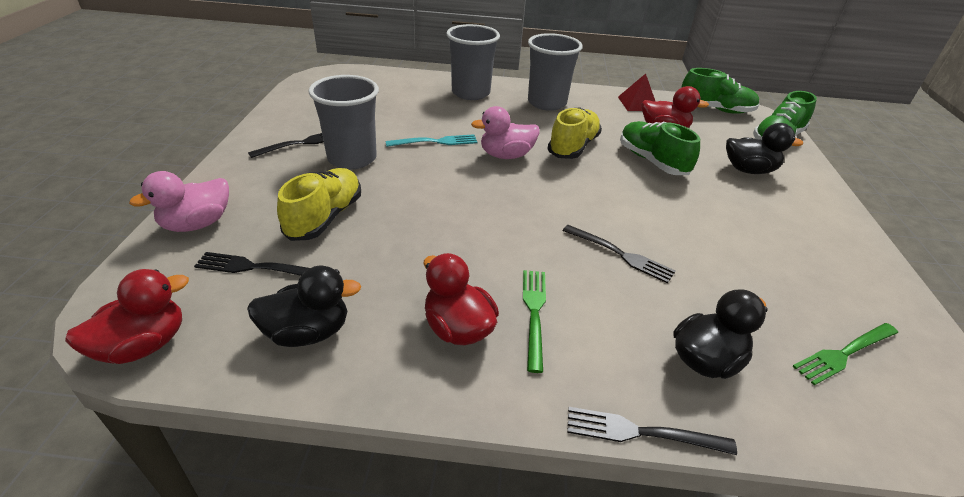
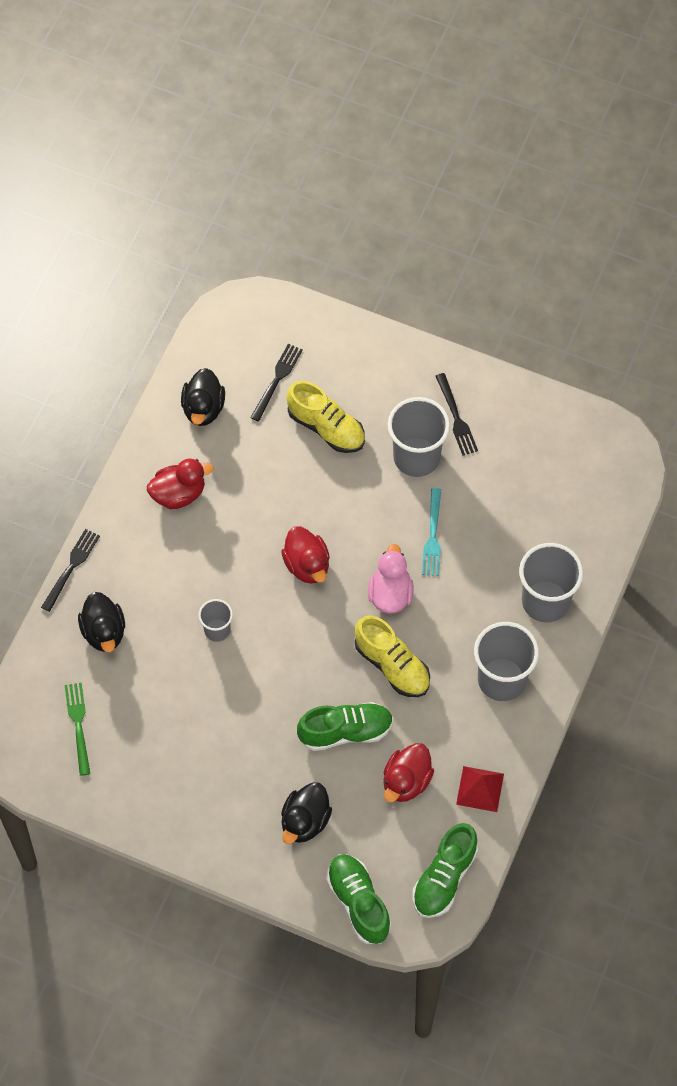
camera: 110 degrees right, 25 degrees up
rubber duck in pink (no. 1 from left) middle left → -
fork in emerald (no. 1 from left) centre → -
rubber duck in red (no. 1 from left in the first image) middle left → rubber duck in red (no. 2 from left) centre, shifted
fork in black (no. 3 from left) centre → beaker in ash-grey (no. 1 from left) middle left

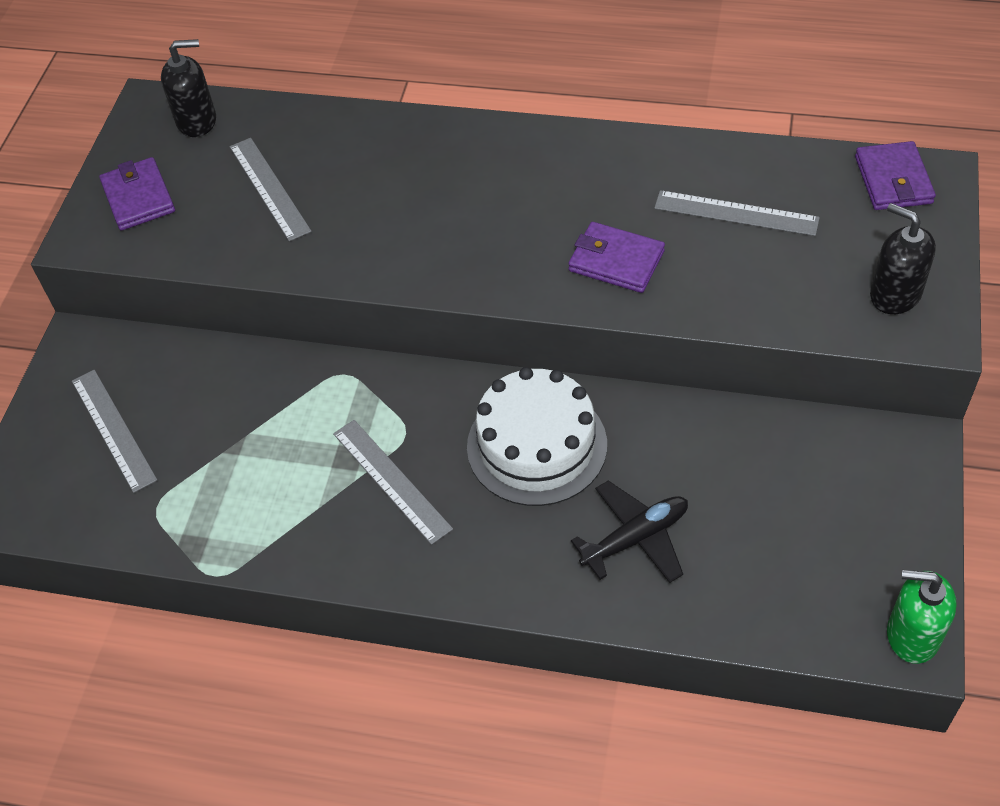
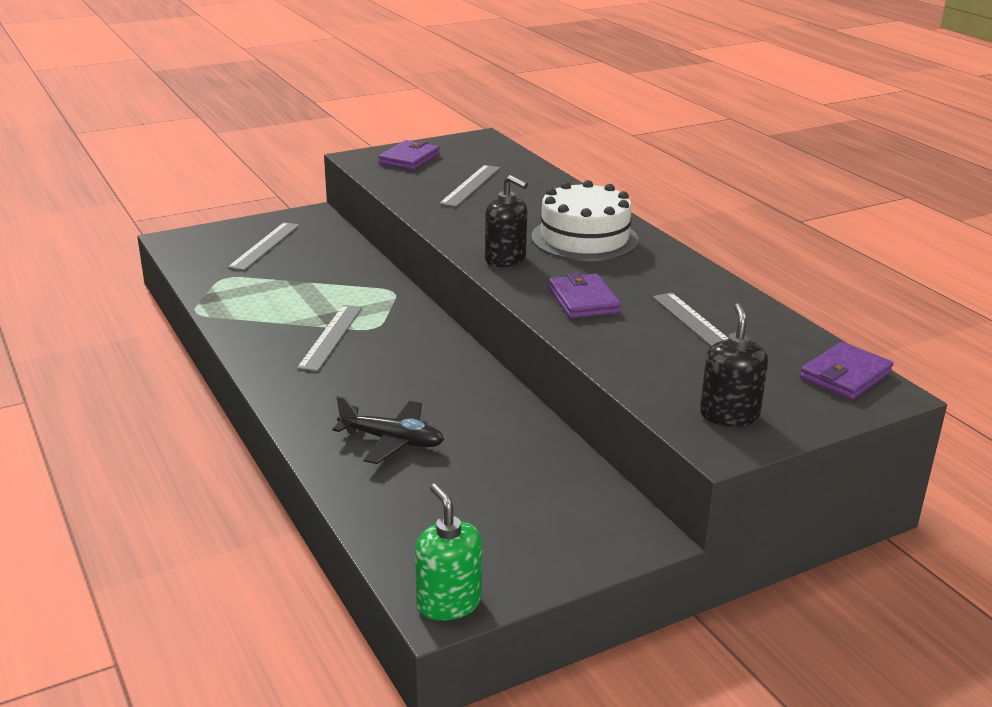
camera: 45 degrees right, 25 degrees down
soap pump in black (no. 1 from left) top left → soap pump in black (no. 1 from left) top centre, shifted
gateau in snow-white centre → gateau in snow-white top centre, shifted

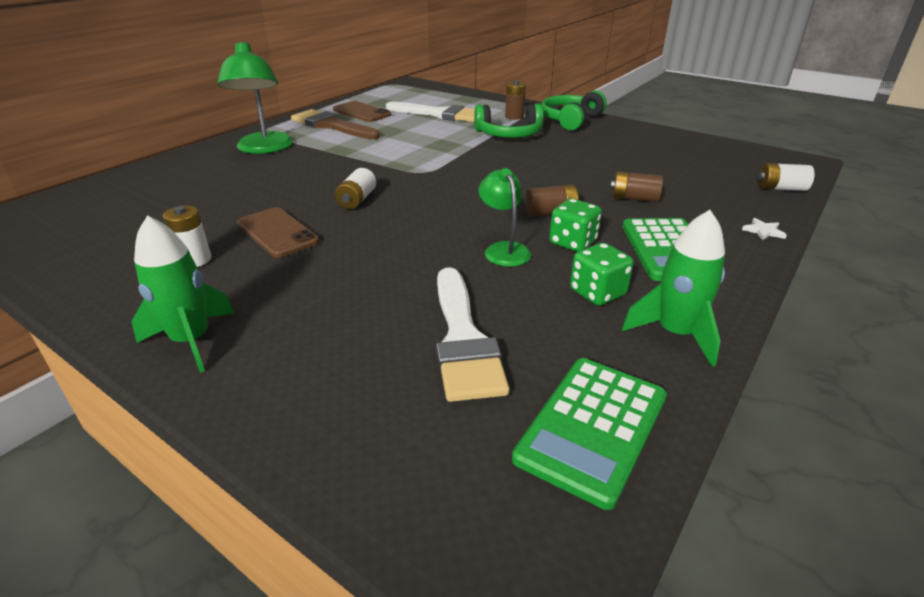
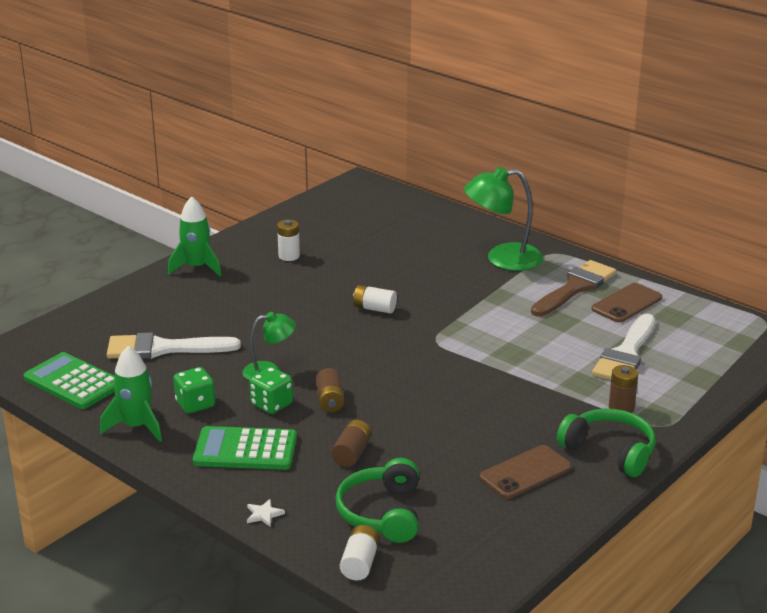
camera: 95 degrees right, 5 degrees down
smartphone in dark brown (no. 1 from left) middle left → smartphone in dark brown (no. 1 from left) bottom right, shifted
headphones in emerald (no. 1 from left) top centre → headphones in emerald (no. 1 from left) bottom centre, shifted

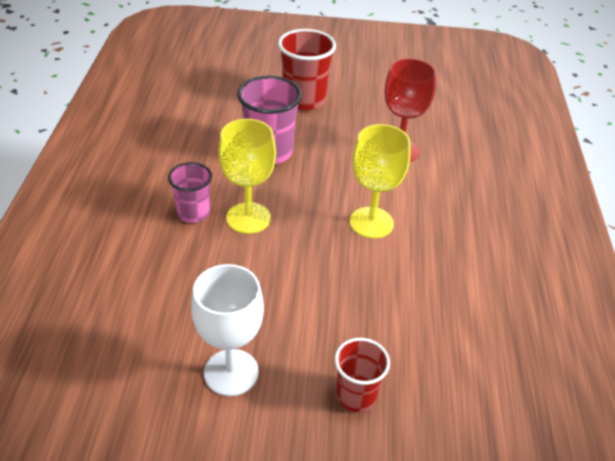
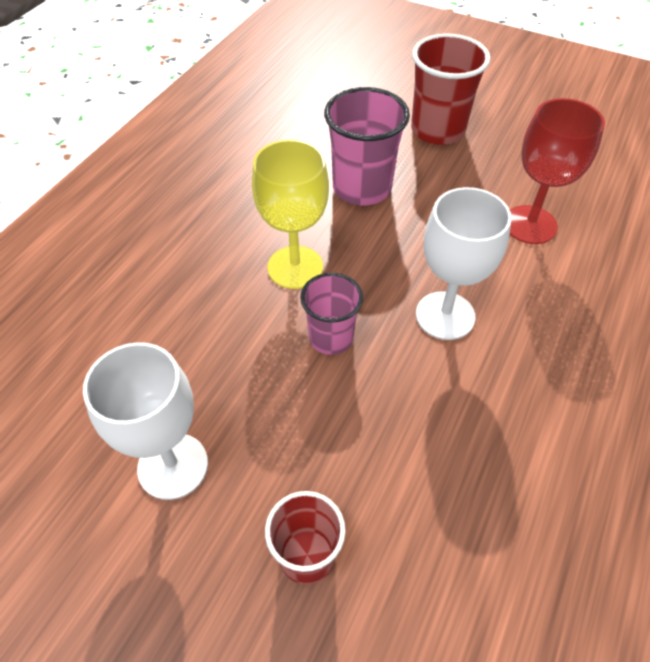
camera: 25 degrees right, 10 degrees up
beaker in pink (no. 1 from left) middle left → beaker in pink (no. 1 from left) centre, shifted
chalice in yellow (no. 2 from left) centre → chalice in snow-white (no. 2 from left) middle right

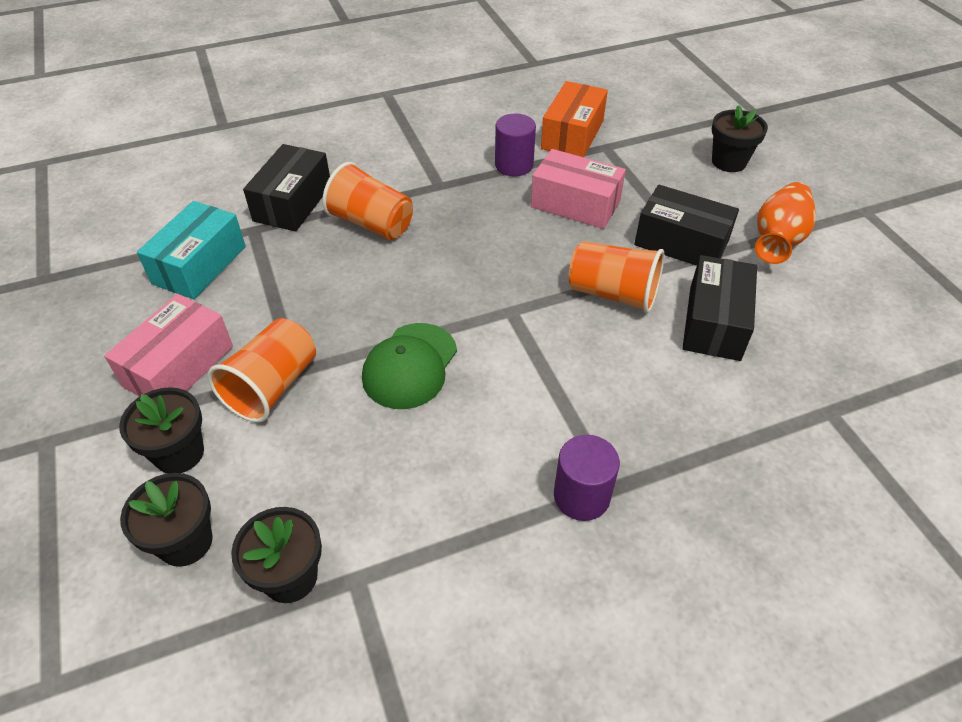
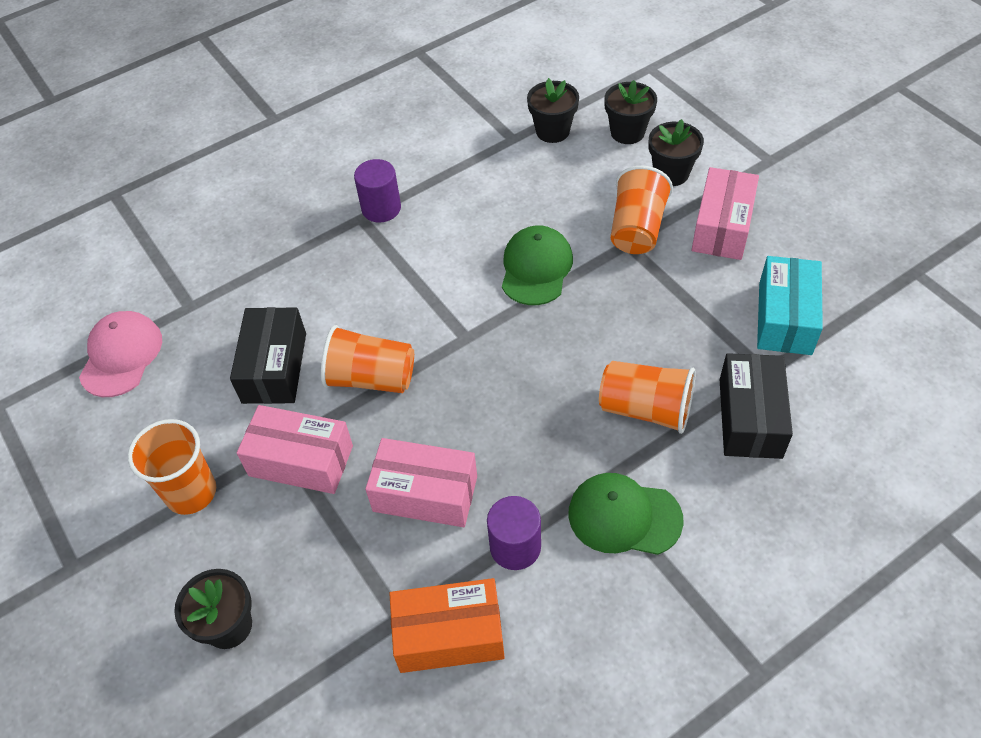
camera: 170 degrees right, 5 degrees up
- → cap in pink middle left
- → cap in emerald (no. 2 from left) bottom centre
flower vase in orange top right → beaker in orange (no. 1 from left) middle left
parcel in black (no. 2 from left) top right → parcel in pink (no. 1 from left) middle left
parcel in orange top centre → parcel in orange bottom centre, 75 degrees clockwise

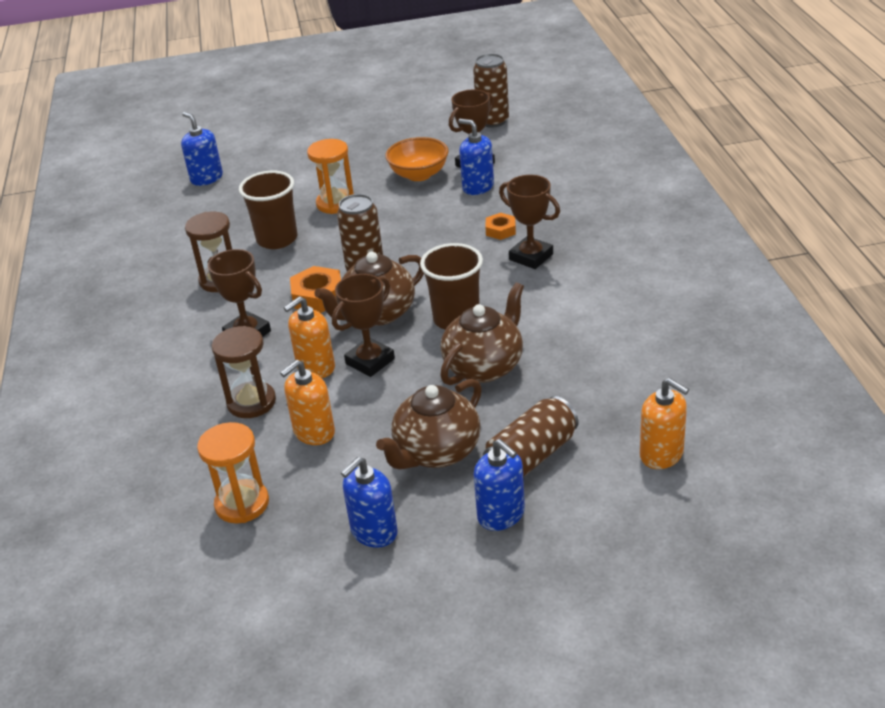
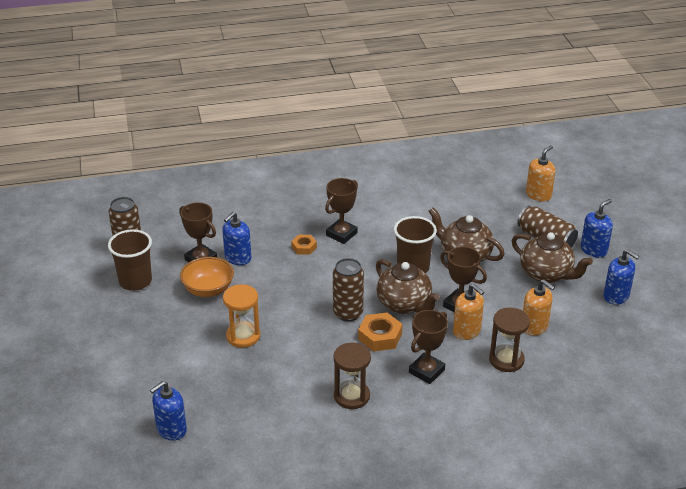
camera: 95 degrees left, 0 degrees up
sandglass in orange (no. 1 from left) bottom left → -
beaker in dark brown (no. 1 from left) top left → beaker in dark brown (no. 1 from left) middle left, shifted

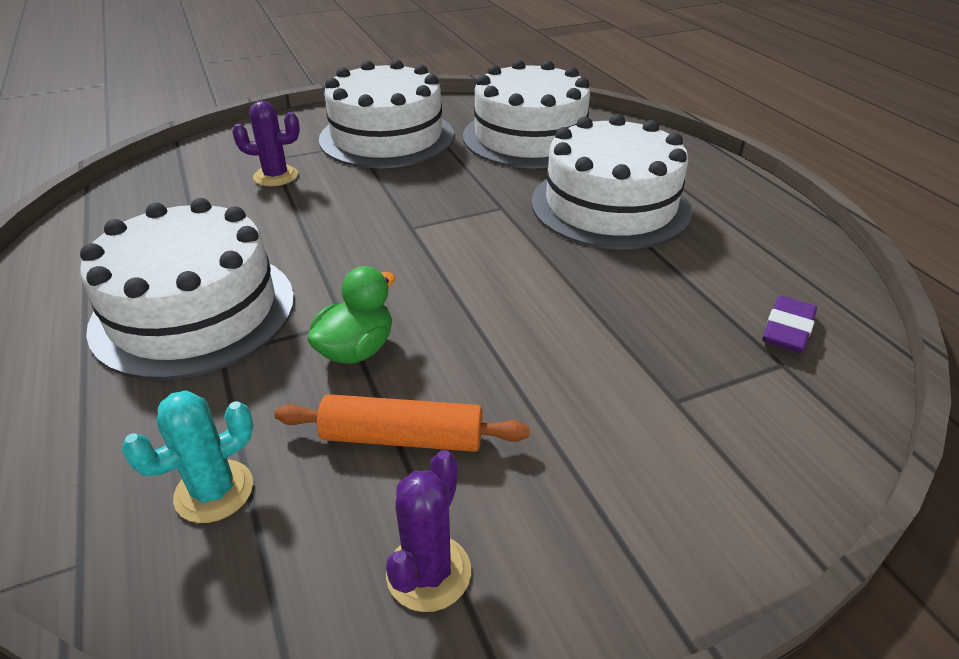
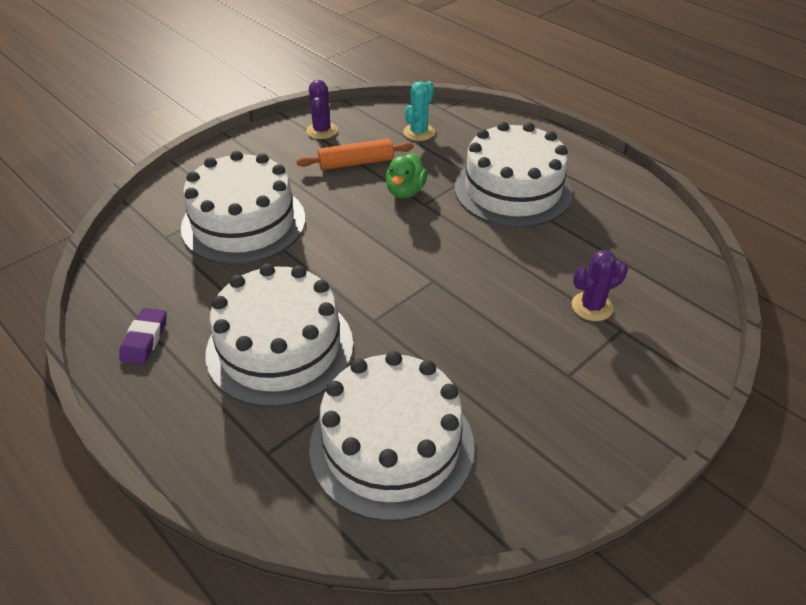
camera: 160 degrees right, 5 degrees up
gateau in snow-white (no. 2 from left in the first image) top centre → gateau in snow-white (no. 1 from left) middle left, shifted
eraser in violet middle right → eraser in violet middle left, shifted

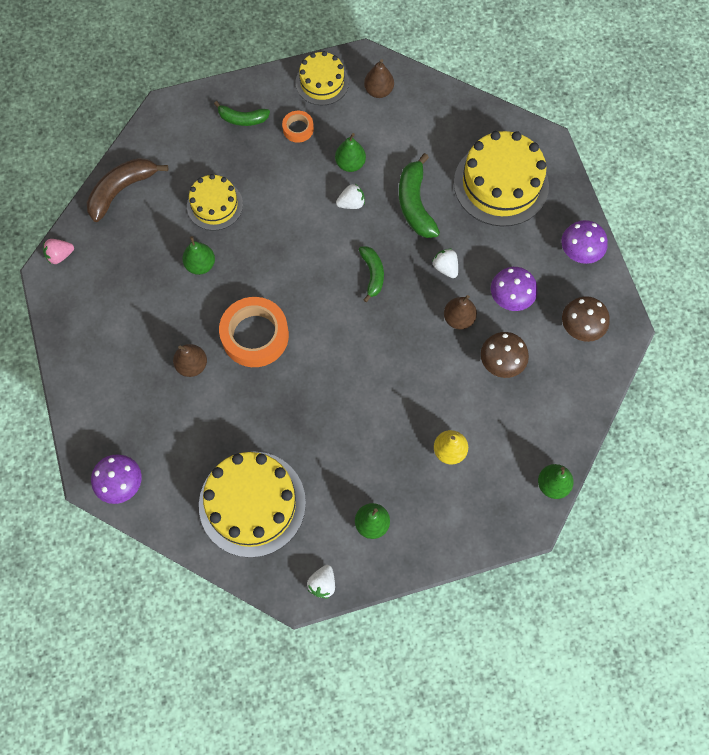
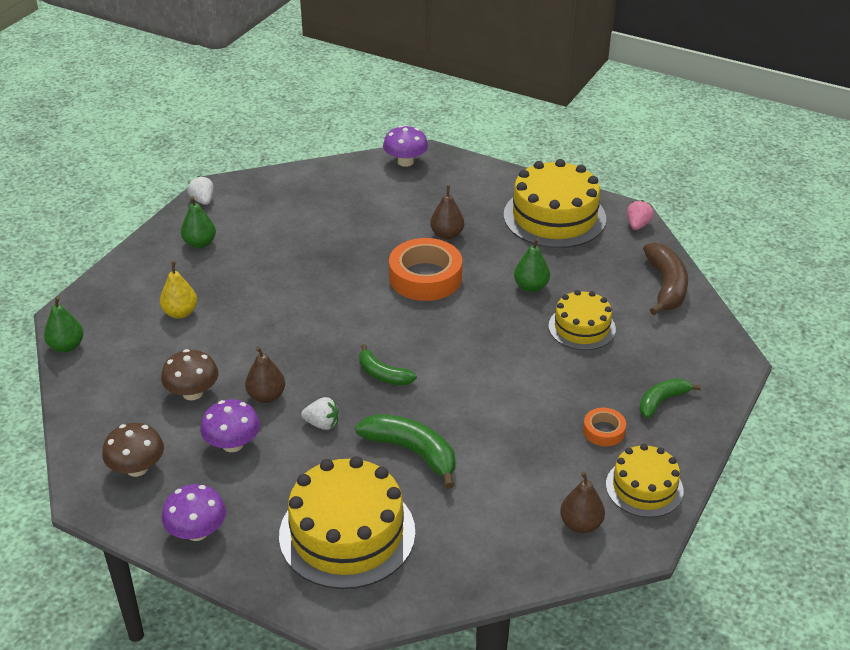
camera: 135 degrees right, 30 degrees down
pear in emerald (no. 2 from left) top centre → -
berry in snow-white (no. 2 from left) top centre → -
gateau in yellow (no. 2 from left) bottom centre → gateau in yellow (no. 2 from left) top centre, shifted

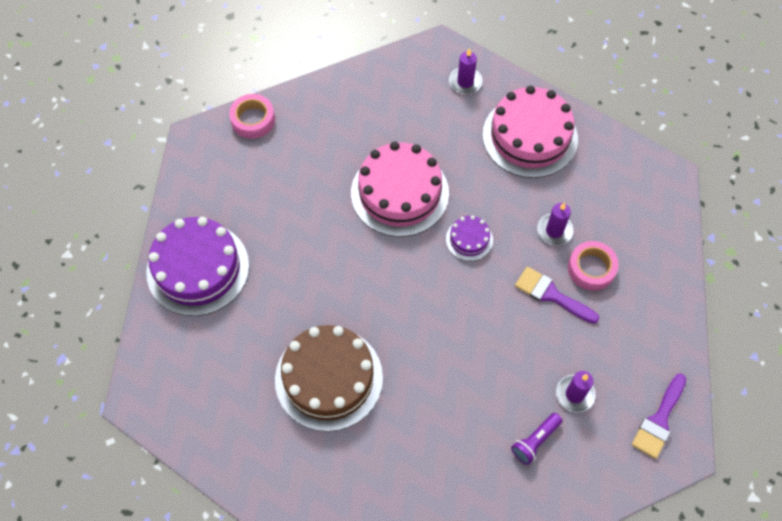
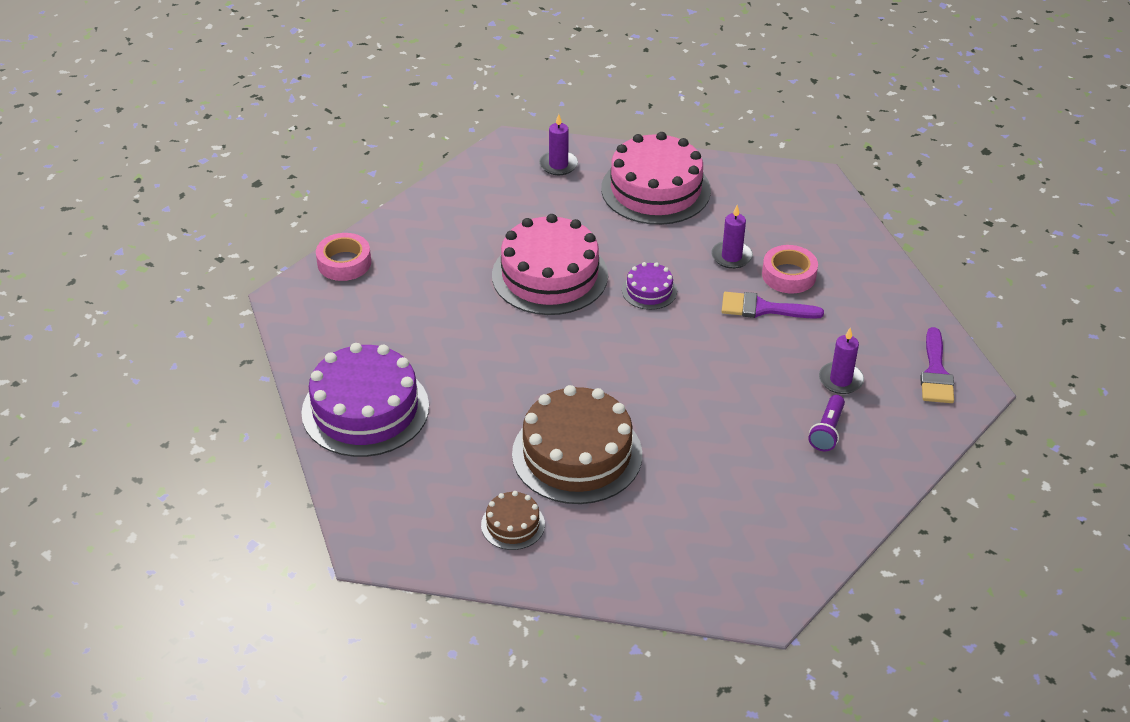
camera: 25 degrees left, 20 degrees down
- → gateau in dark brown (no. 1 from left) bottom centre

